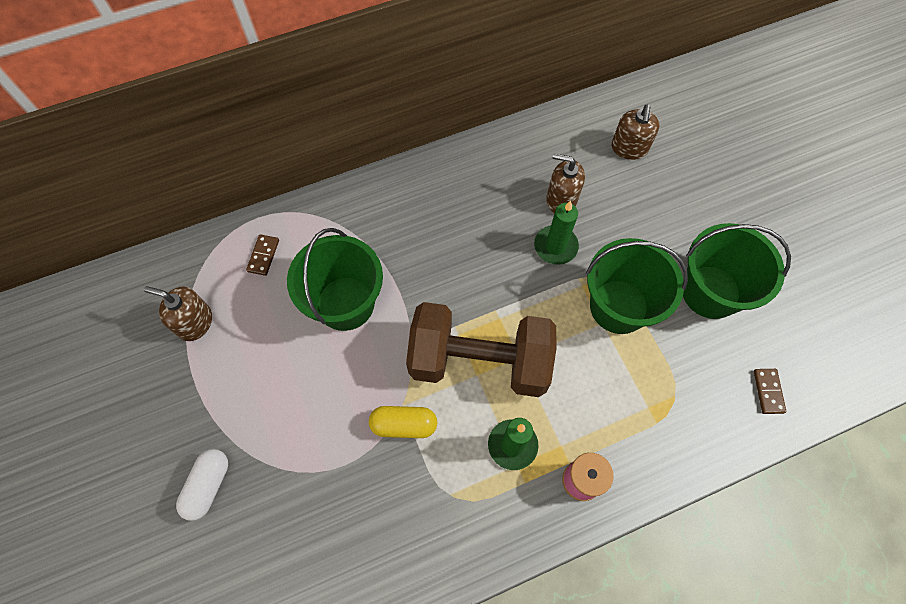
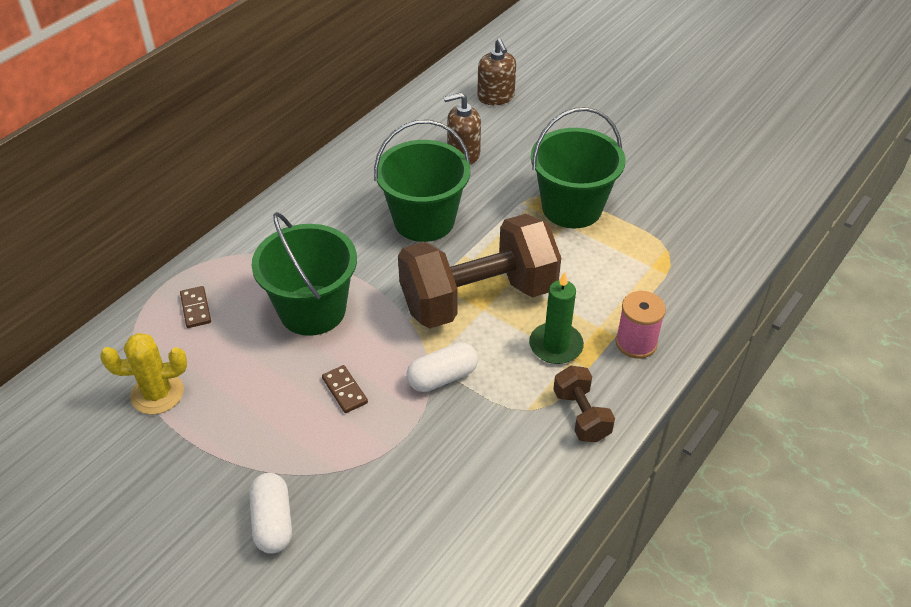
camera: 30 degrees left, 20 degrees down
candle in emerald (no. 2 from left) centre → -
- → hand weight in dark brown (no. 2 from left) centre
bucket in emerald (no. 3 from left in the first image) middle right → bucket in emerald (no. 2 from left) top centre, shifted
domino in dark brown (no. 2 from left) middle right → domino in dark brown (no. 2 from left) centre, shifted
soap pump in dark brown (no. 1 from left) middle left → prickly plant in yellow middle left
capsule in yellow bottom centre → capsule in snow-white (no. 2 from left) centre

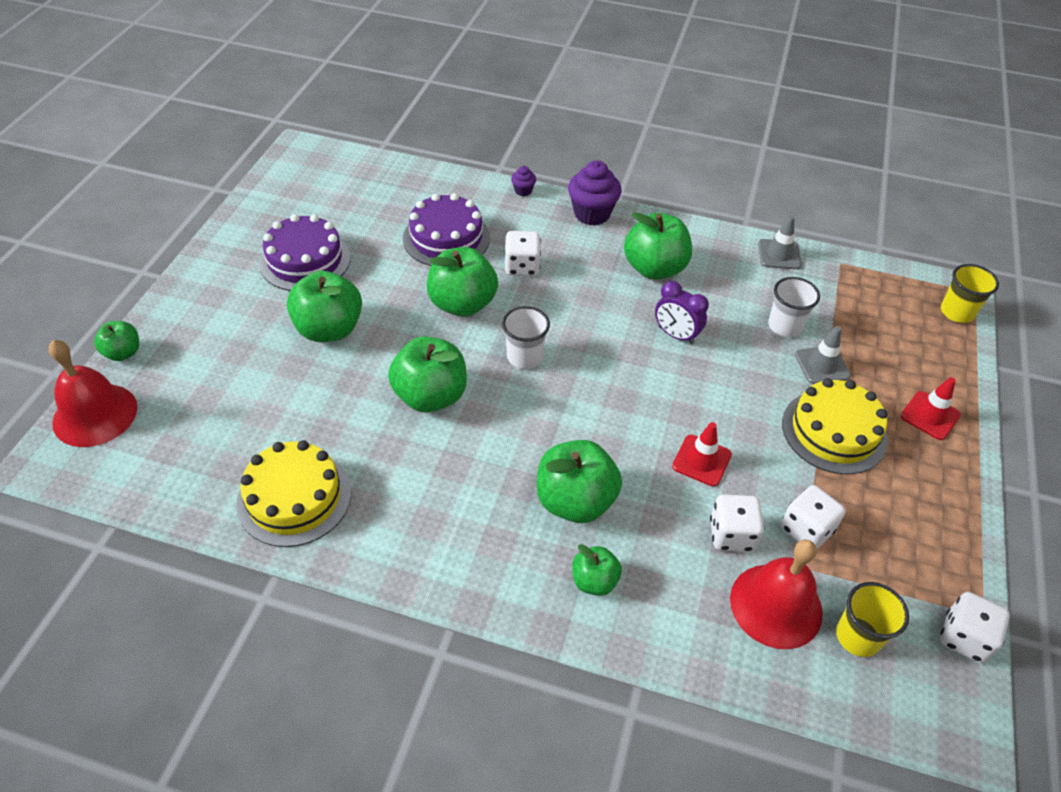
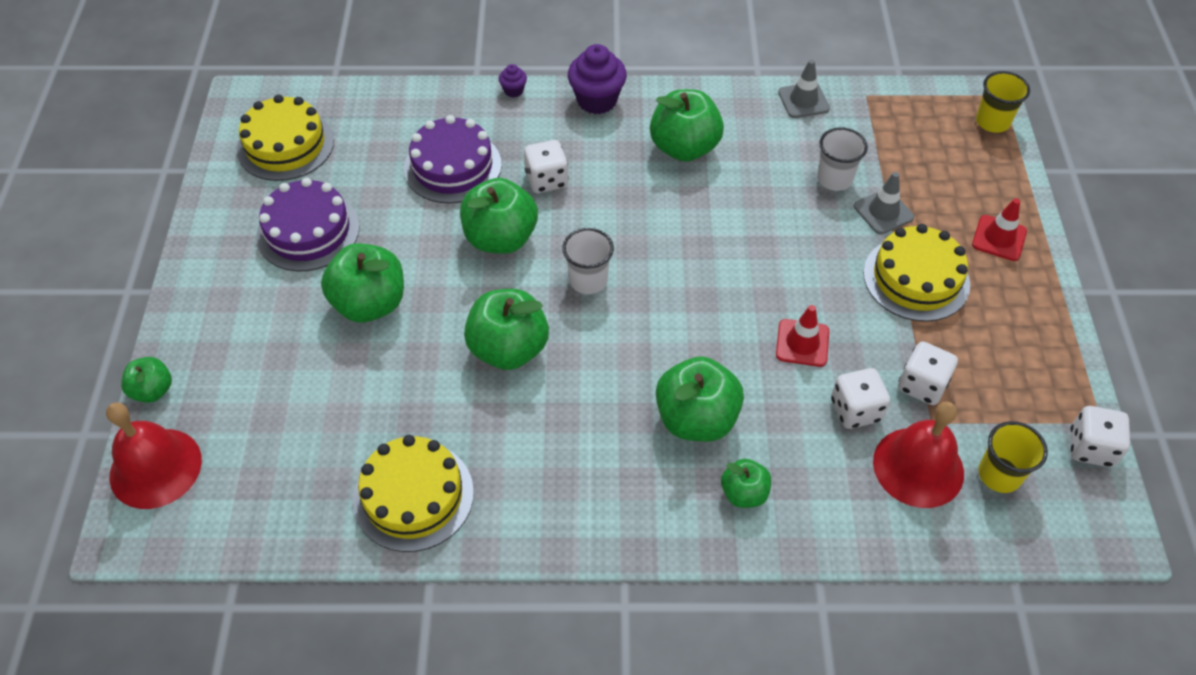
camera: 15 degrees left, 5 degrees up
clock in violet centre → -
- → gateau in yellow (no. 1 from left) top left

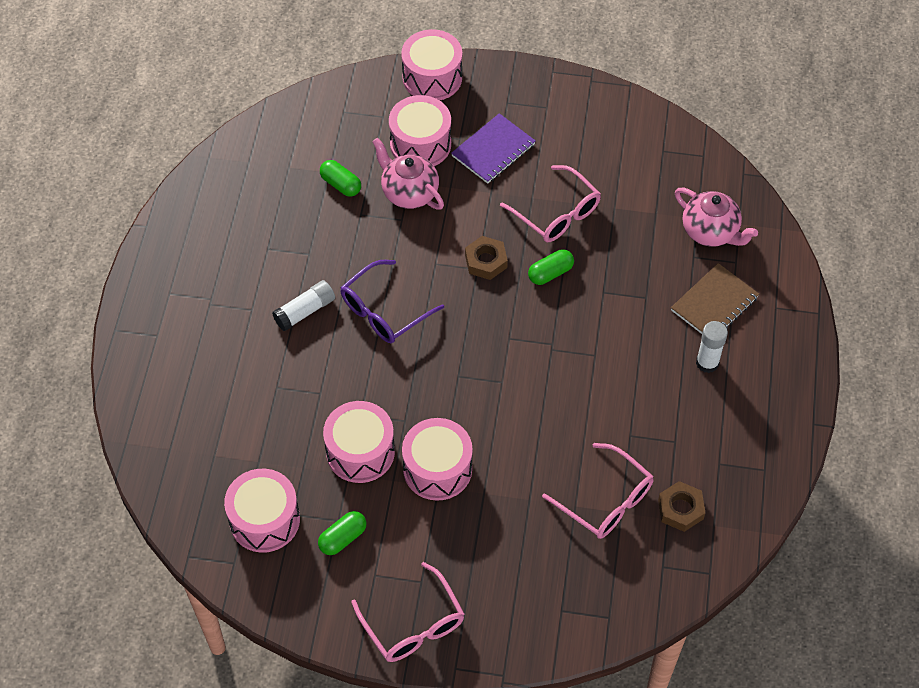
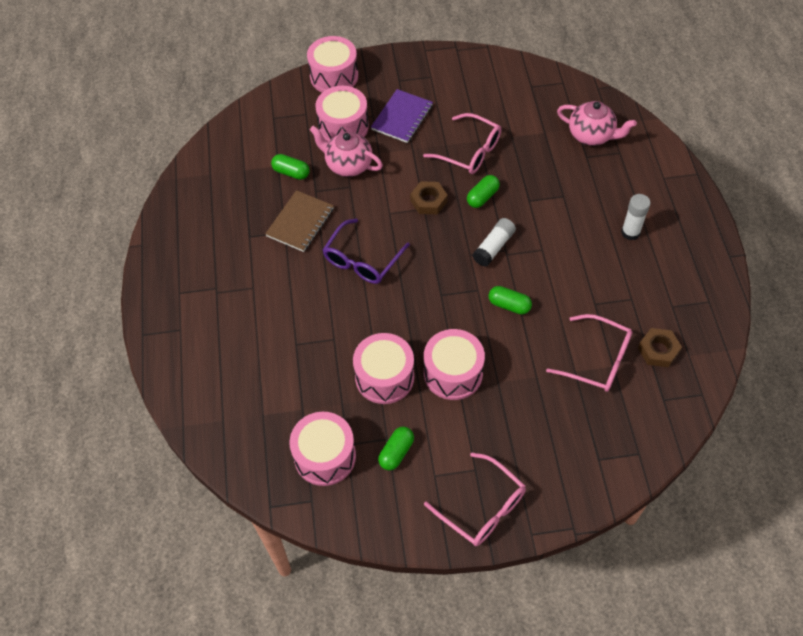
camera: 15 degrees left, 0 degrees up
- → capsule in emerald (no. 4 from left) centre
glue in snow-white (no. 1 from left) middle left → glue in snow-white (no. 1 from left) centre, shifted
exercise book in dark brown middle right → exercise book in dark brown centre, shifted

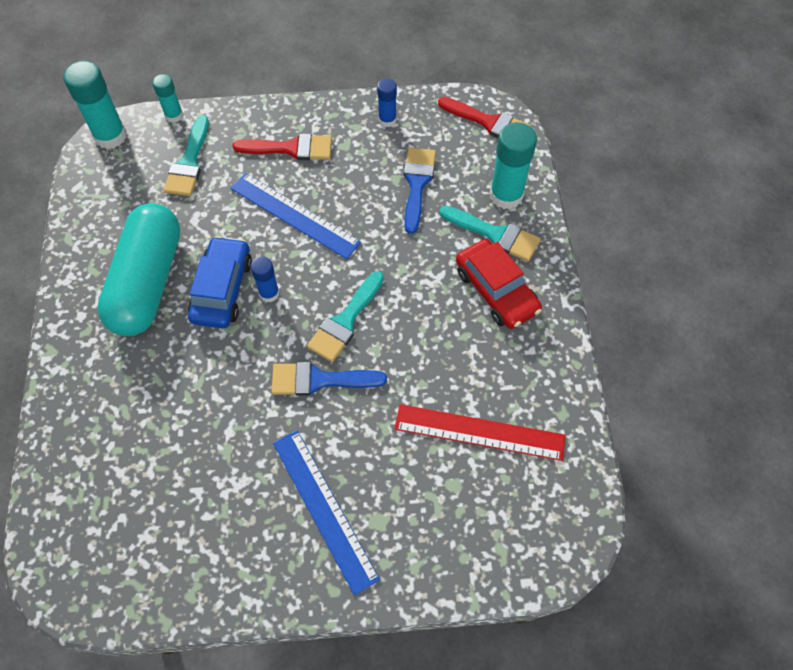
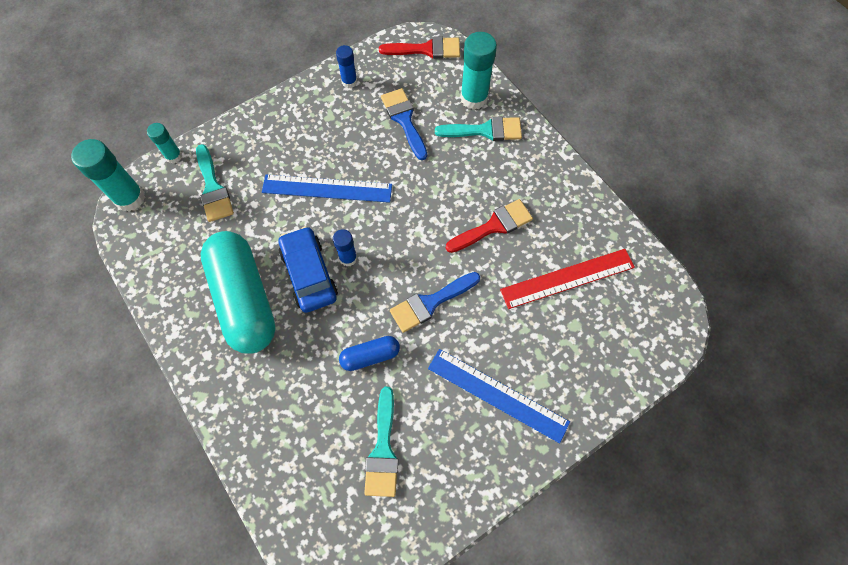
camera: 30 degrees left, 5 degrees up
car in red centre → -
- → capsule in blue centre
paint brush in red (no. 1 from left in the first image) top centre → paint brush in red (no. 2 from left) centre, shifted
paint brush in aqua (no. 2 from left) centre → paint brush in aqua (no. 2 from left) bottom centre, shifted

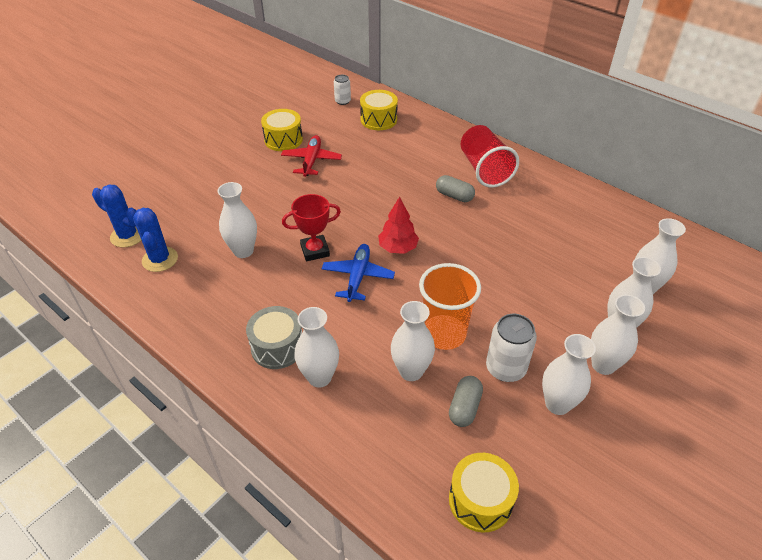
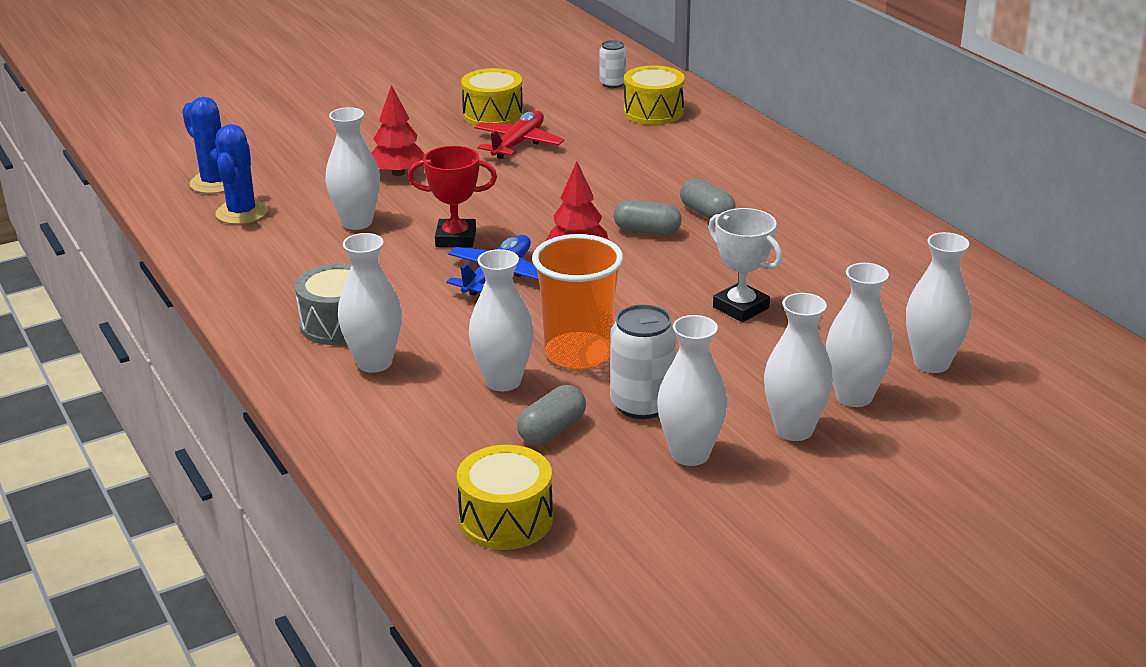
camera: 20 degrees right, 15 degrees down
beaker in red top centre → -
- → toy tree in red (no. 1 from left) top centre
- → capsule in ash-grey (no. 2 from left) top centre
- → trophy in snow-white centre

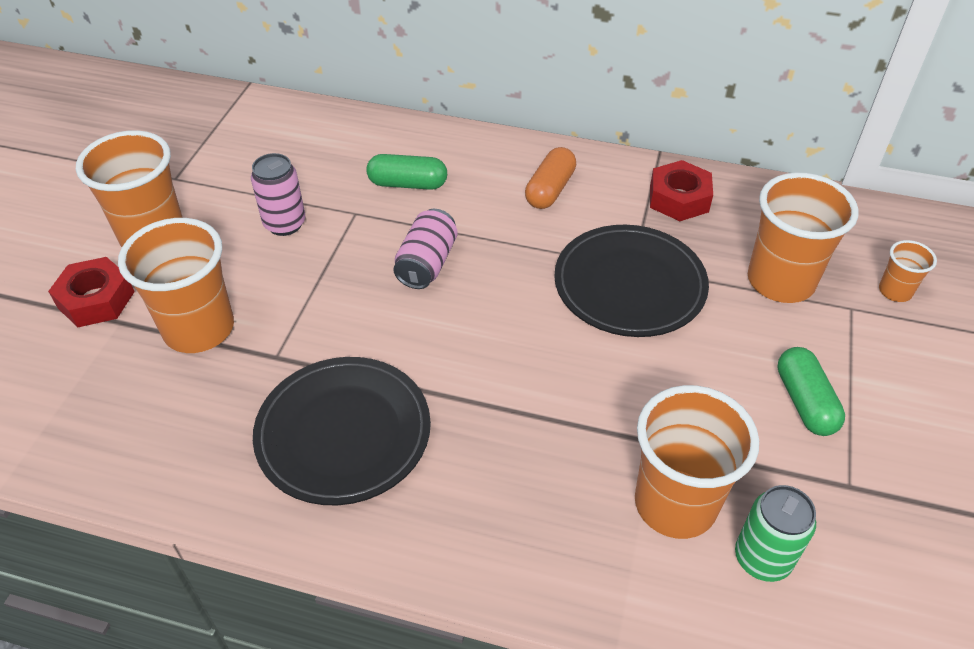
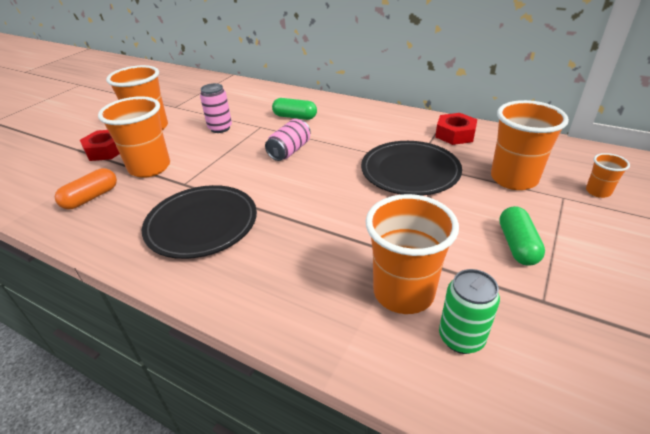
camera: 15 degrees right, 10 degrees down
capsule in orange top centre → capsule in orange middle left, shifted

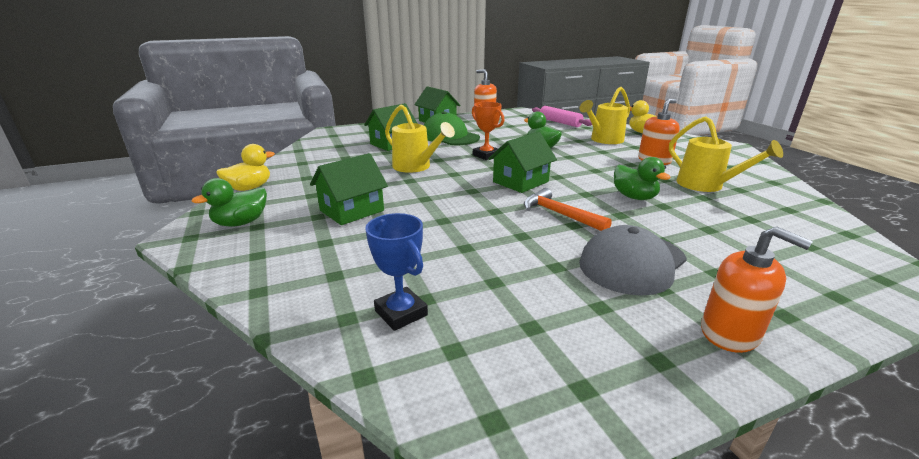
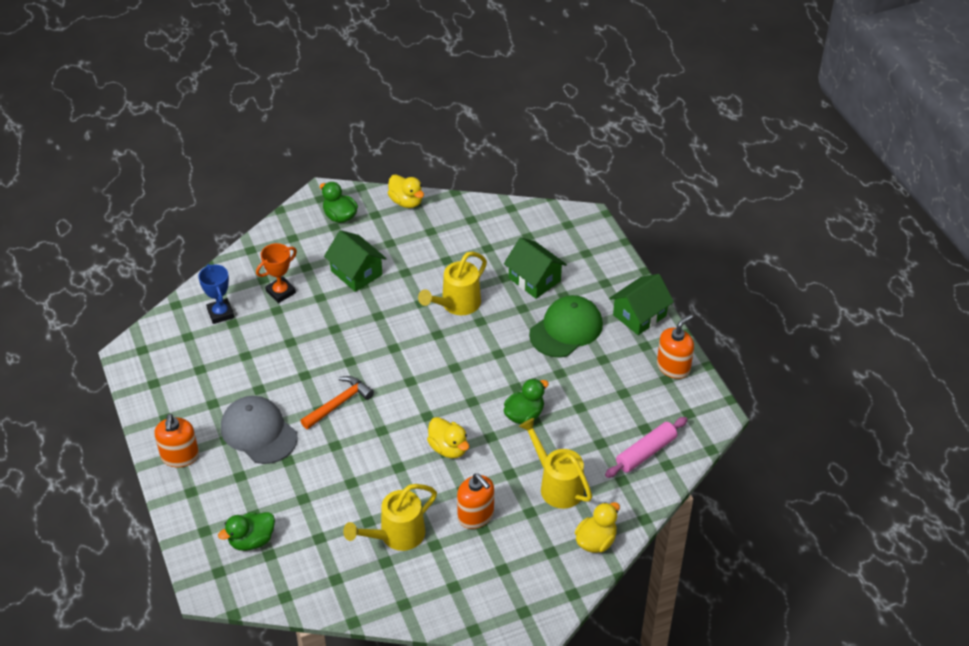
camera: 90 degrees right, 20 degrees up
house in emerald (no. 4 from left) centre → -
- → rubber duck in yellow (no. 2 from left) bottom centre
trophy in orange top centre → trophy in orange middle left, shifted
rubber duck in emerald (no. 3 from left in the first image) middle right → rubber duck in emerald (no. 1 from left) bottom left, shifted
trophy in blue centre → trophy in blue middle left, 75 degrees counterclockwise
soap pump in orange (no. 3 from left in the first image) middle right → soap pump in orange (no. 1 from left) bottom left, 45 degrees counterclockwise

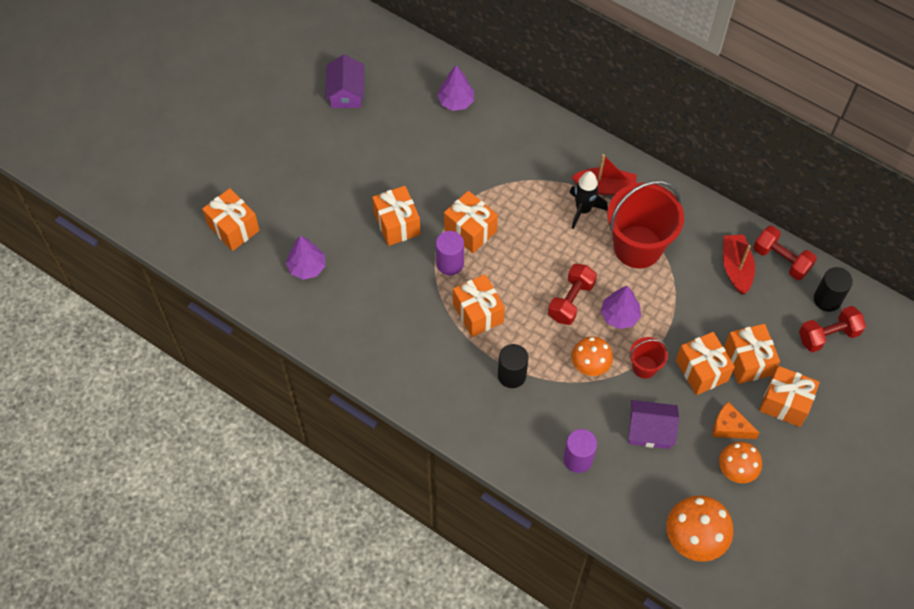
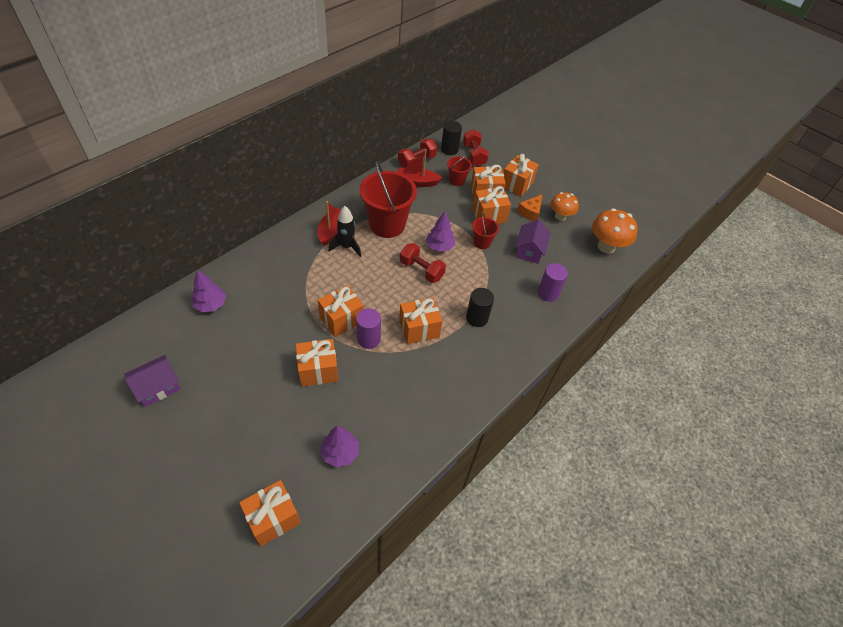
camera: 85 degrees left, 10 degrees down
toadstool in orange (no. 1 from left) centre → -
- → bucket in red (no. 2 from left) top centre
house in violet (no. 1 from left) top centre → house in violet (no. 1 from left) middle left, 45 degrees counterclockwise

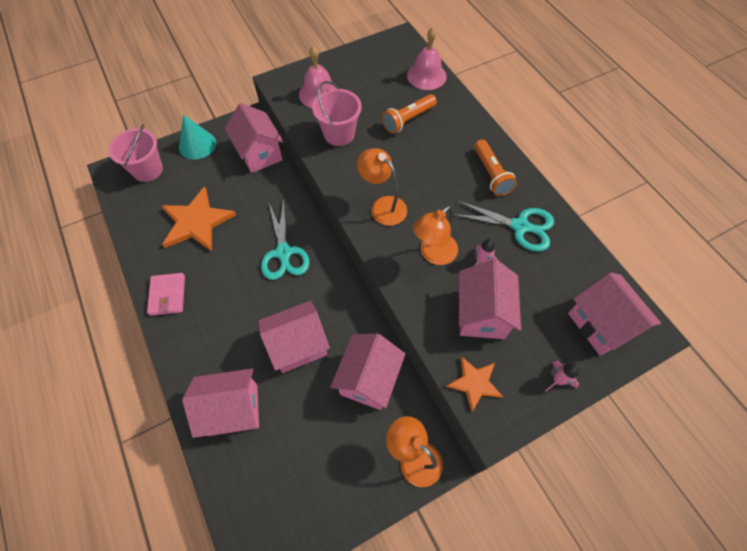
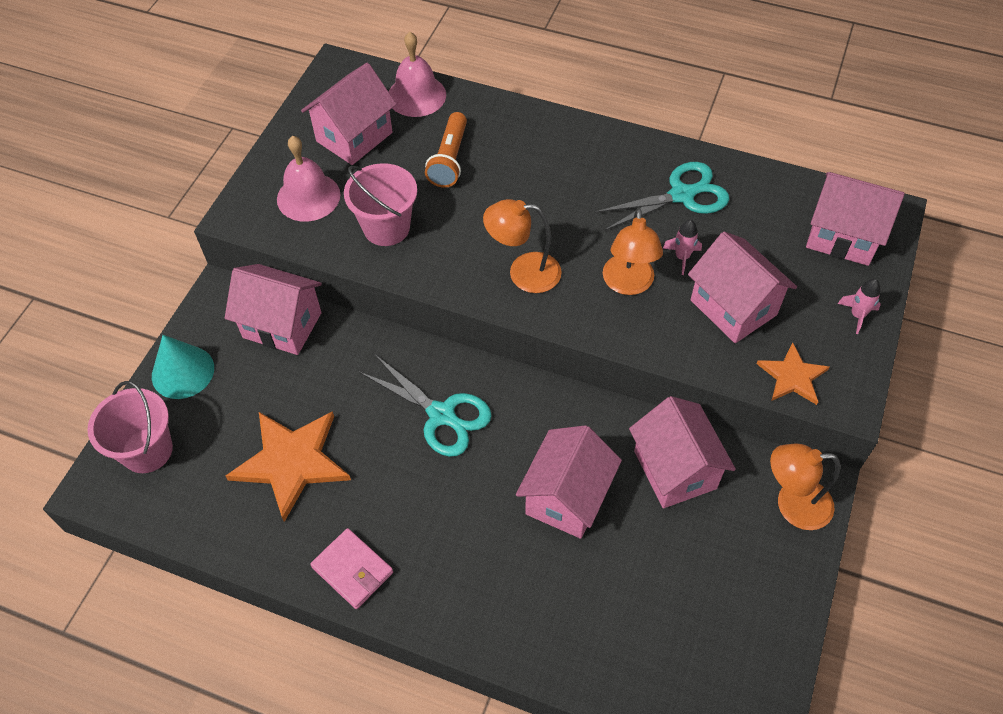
camera: 40 degrees left, 5 degrees down
pocket torch in orange (no. 2 from left) top centre → -
house in pink (no. 1 from left in the first image) bottom left → house in pink (no. 2 from left) top centre, shifted

